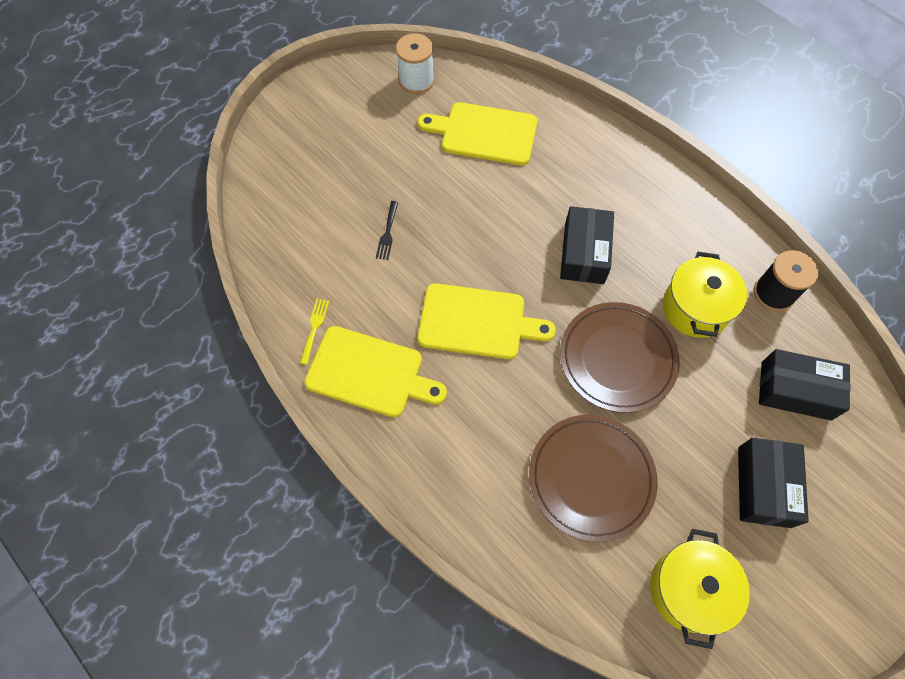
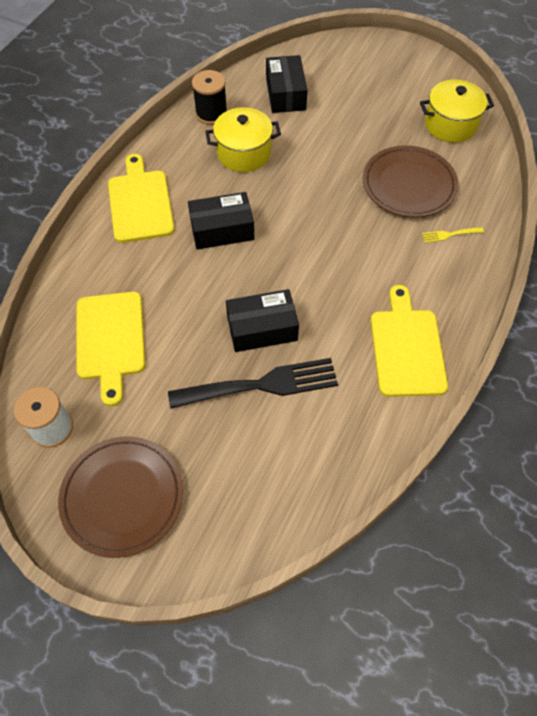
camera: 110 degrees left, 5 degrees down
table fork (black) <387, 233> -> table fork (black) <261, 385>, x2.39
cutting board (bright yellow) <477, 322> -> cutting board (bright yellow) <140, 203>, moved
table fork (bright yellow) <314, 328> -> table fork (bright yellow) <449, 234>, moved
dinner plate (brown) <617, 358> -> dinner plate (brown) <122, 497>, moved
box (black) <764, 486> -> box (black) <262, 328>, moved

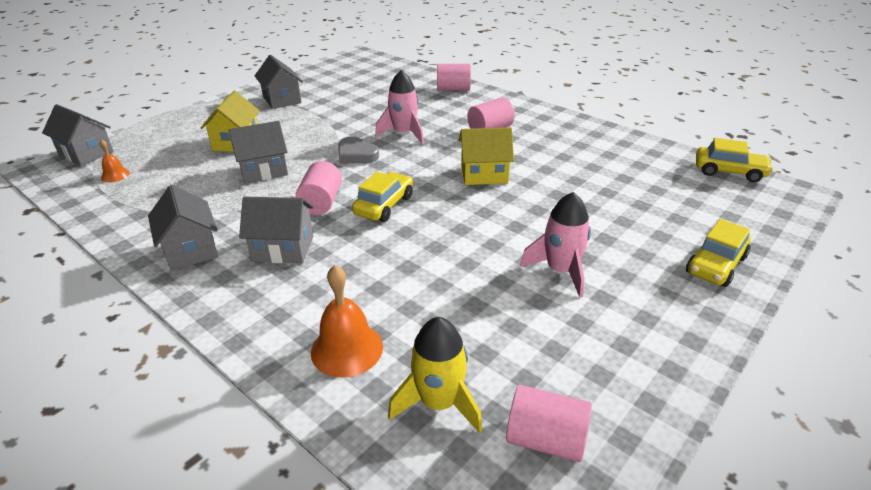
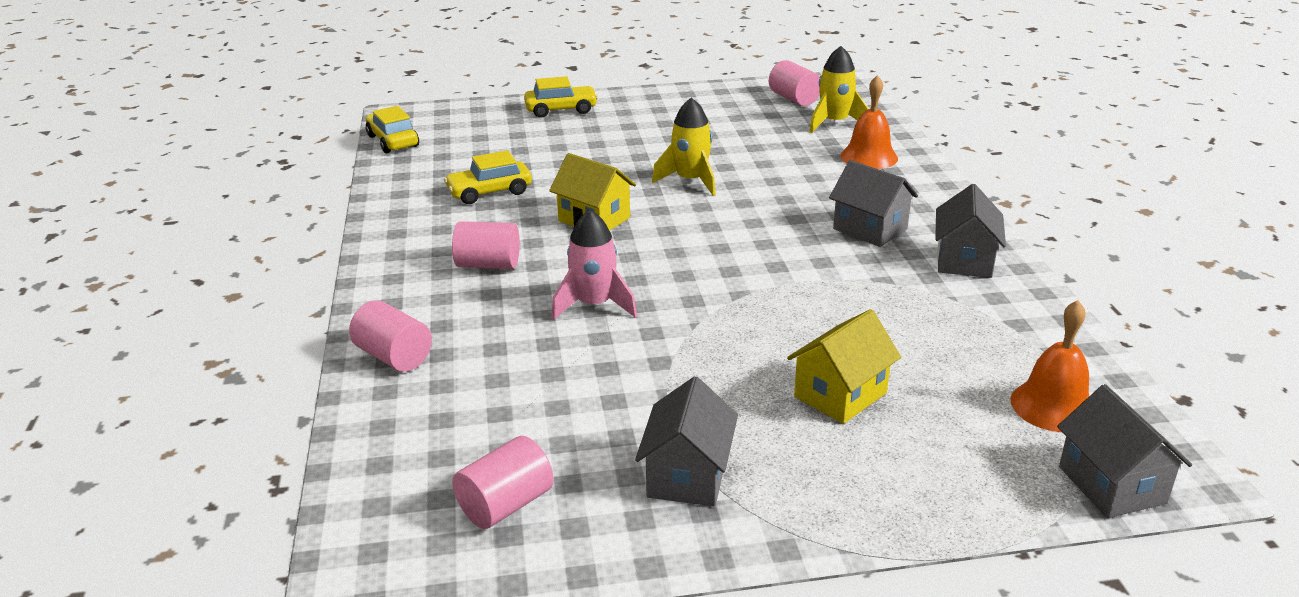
camera: 140 degrees left, 5 degrees down
toy house (gray) <264, 170> -> none
heart shape (gray) <356, 154> -> none
hand bell (bright orange) <115, 175> -> hand bell (bright orange) <1053, 406>, x1.84
solid cylinder (rosy) <321, 202> -> solid cylinder (rosy) <505, 504>, moved
car (bright yellow) <384, 205> -> car (bright yellow) <489, 192>, moved
rocket (rosy) <561, 271> -> none
none -> rocket (bright yellow) <690, 181>

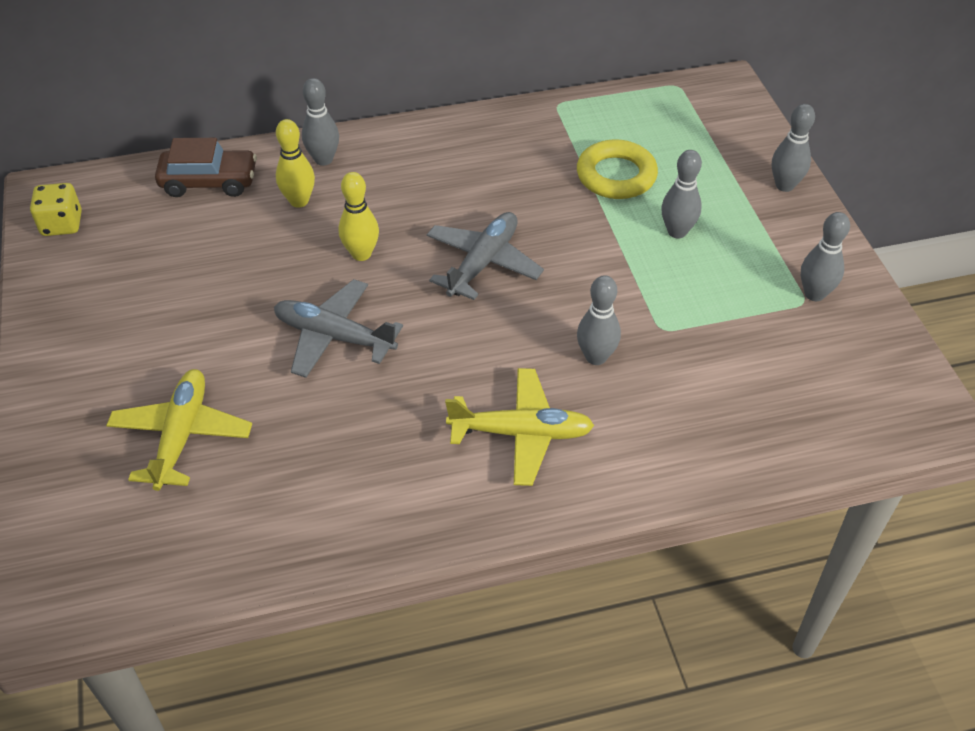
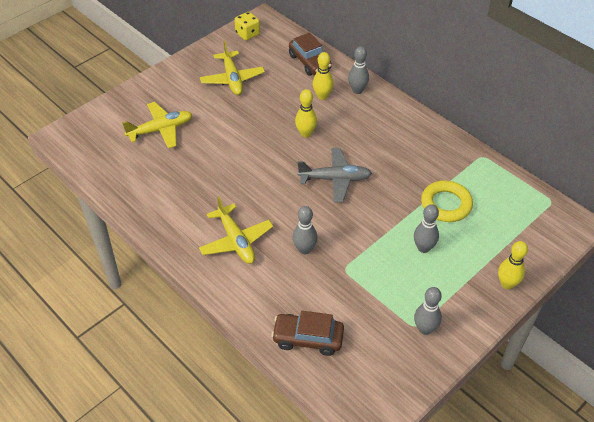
camera: 60 degrees right, 0 degrees up
skittle (gray) <784, 185> -> skittle (bright yellow) <507, 284>
toy plane (gray) <334, 336> -> none
none -> toy plane (bright yellow) <232, 79>
none -> car (brown) <308, 338>

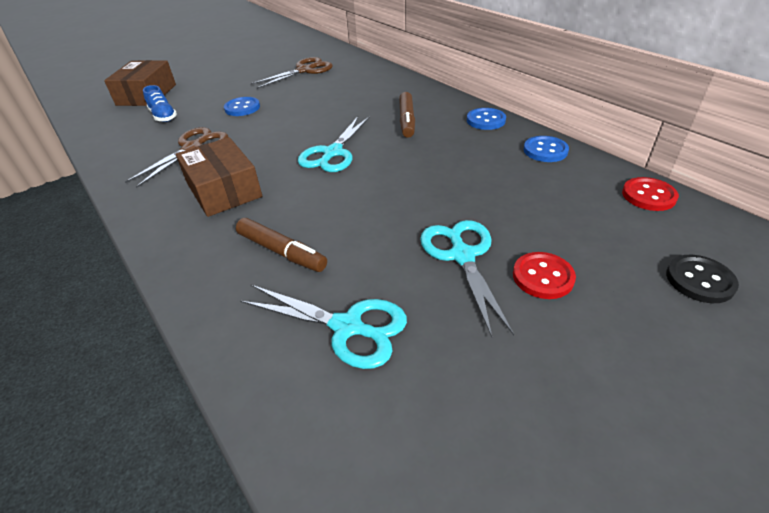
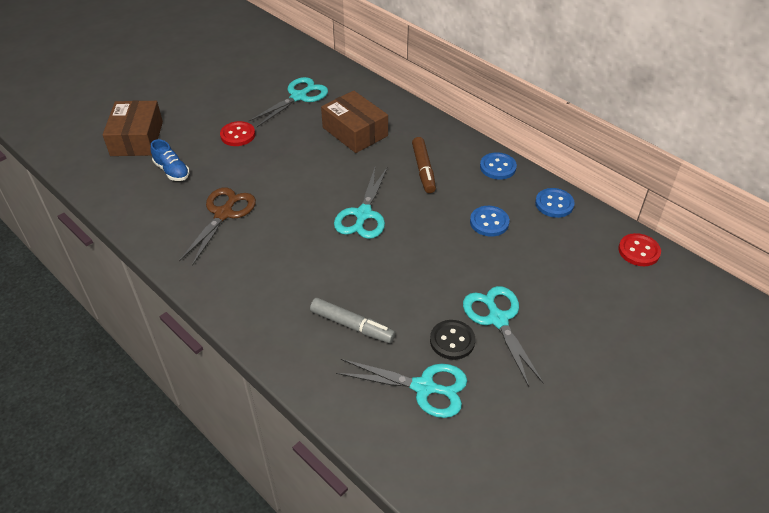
camera: 10 degrees left, 5 degrees up
pair of scissors (brown) <304, 70> -> pair of scissors (teal) <298, 97>
sewing button (cobalt) <242, 108> -> sewing button (cobalt) <489, 222>, moved
box (brown) <223, 190> -> box (brown) <355, 132>, moved
marker (brown) <281, 251> -> marker (gray) <352, 325>
sewing button (red) <543, 277> -> sewing button (red) <238, 135>, moved
sewing button (black) <699, 280> -> sewing button (black) <452, 341>, moved

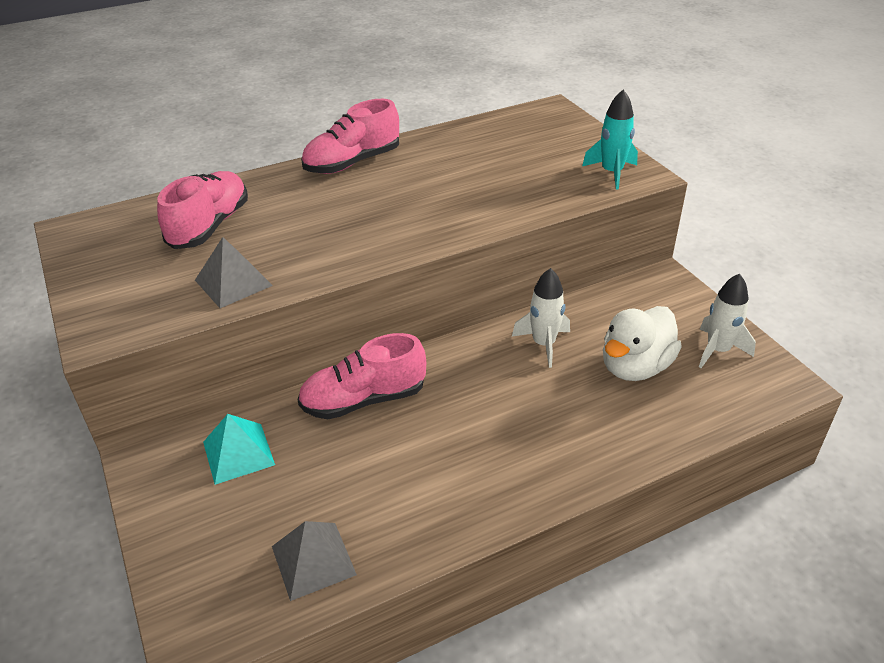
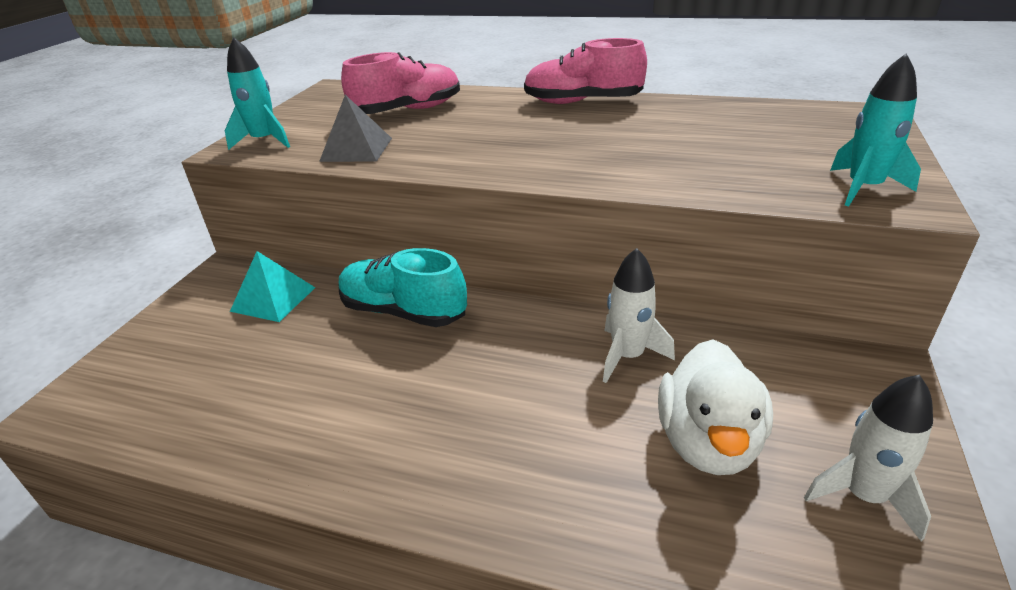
camera: 45 degrees right, 5 degrees down
rubber duck (white) <635, 367> -> rubber duck (white) <708, 442>, 75 degrees counterclockwise
shoe (rosy) <364, 400> -> shoe (teal) <403, 312>
pyramid shape (gray) <313, 560> -> none
none -> rocket (teal) <264, 141>

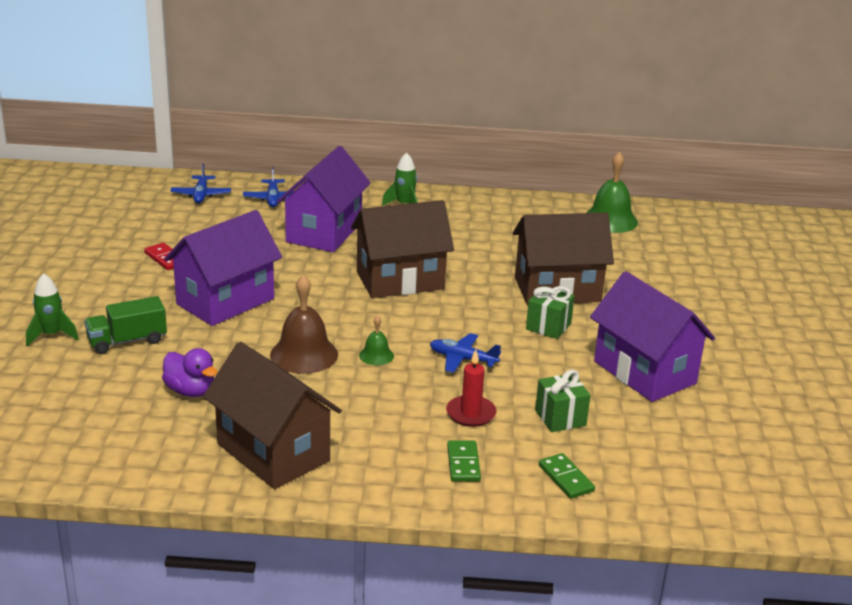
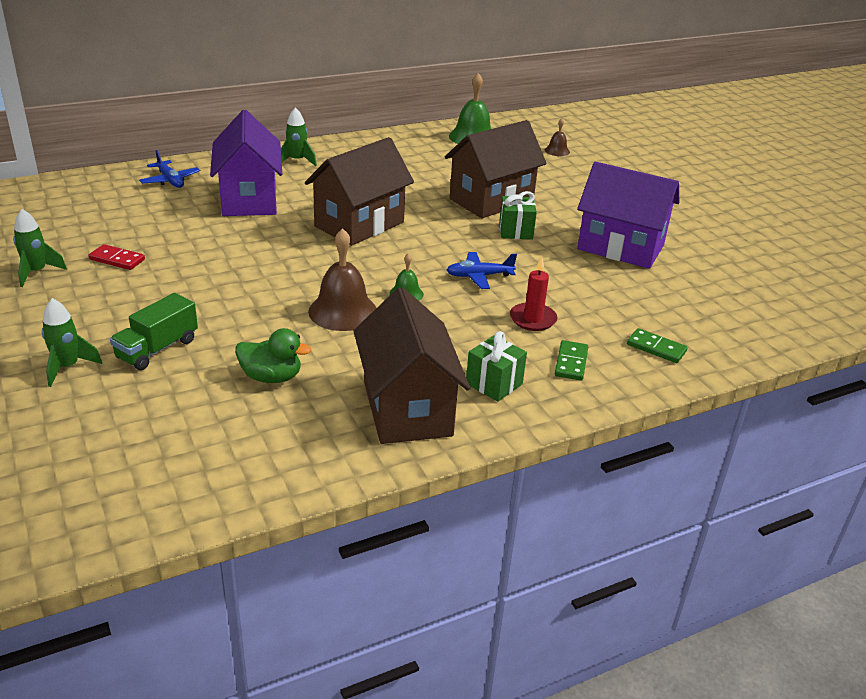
camera: 30 degrees left, 5 degrees up
toy plane (cobalt) <201, 195> -> none
toy house (violet) <225, 301> -> none
toy house (brown) <273, 452> -> toy house (brown) <407, 408>, 60 degrees clockwise
rubber duck (violet) <190, 391> -> rubber duck (leaf-green) <271, 377>
wrapped gift (leaf-green) <560, 418> -> wrapped gift (leaf-green) <494, 384>, moved
domino piece (leaf-green) <463, 463> -> domino piece (leaf-green) <571, 363>, 45 degrees clockwise
none -> hand bell (brown) <557, 151>
none -> rocket (leaf-green) <37, 272>

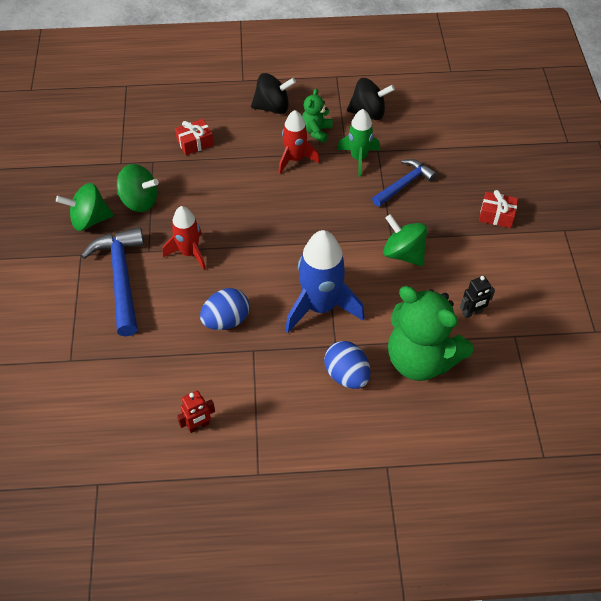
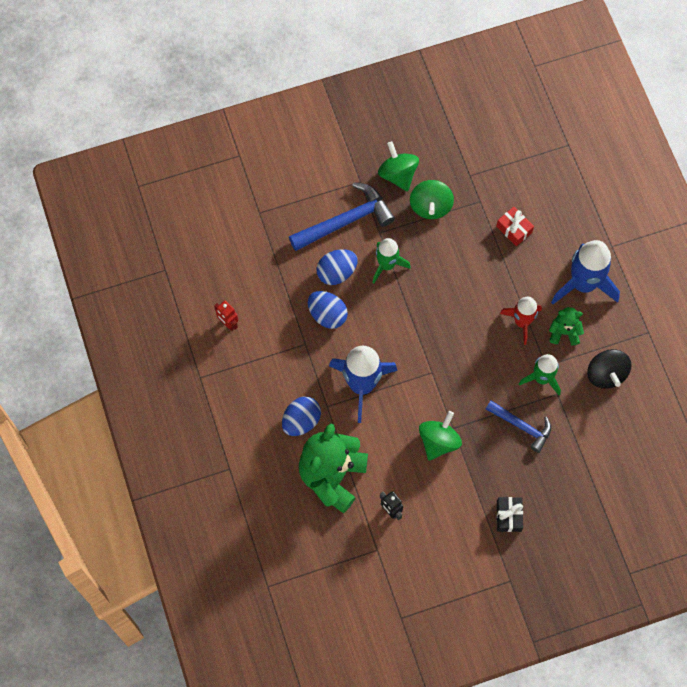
camera: 75 degrees right, 15 degrees up
whirligig (black) <273, 107> -> rocket (cobalt) <583, 284>
wrapped gift (red) <496, 215> -> wrapped gift (black) <508, 516>
rocket (red) <189, 253> -> rocket (leaf-green) <387, 265>
none -> toy egg (cobalt) <336, 272>

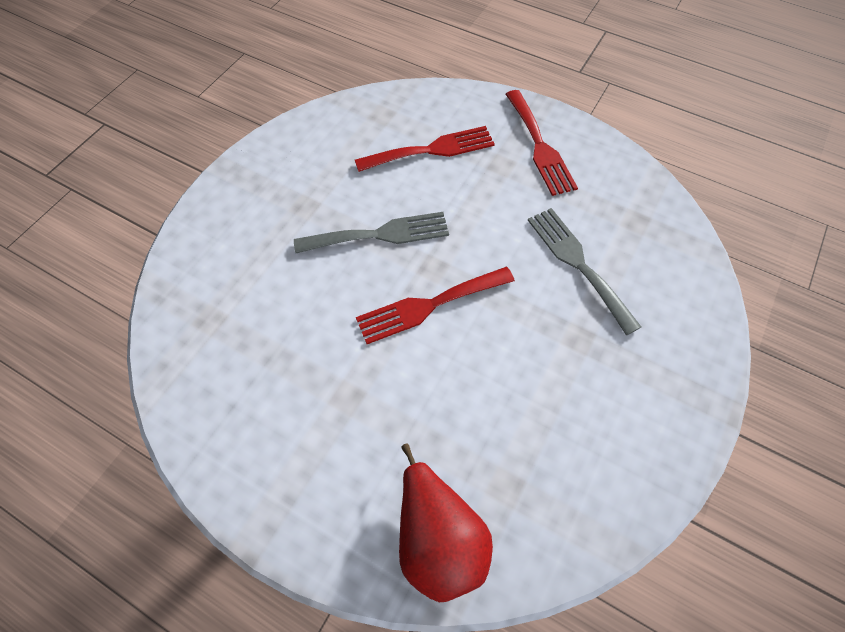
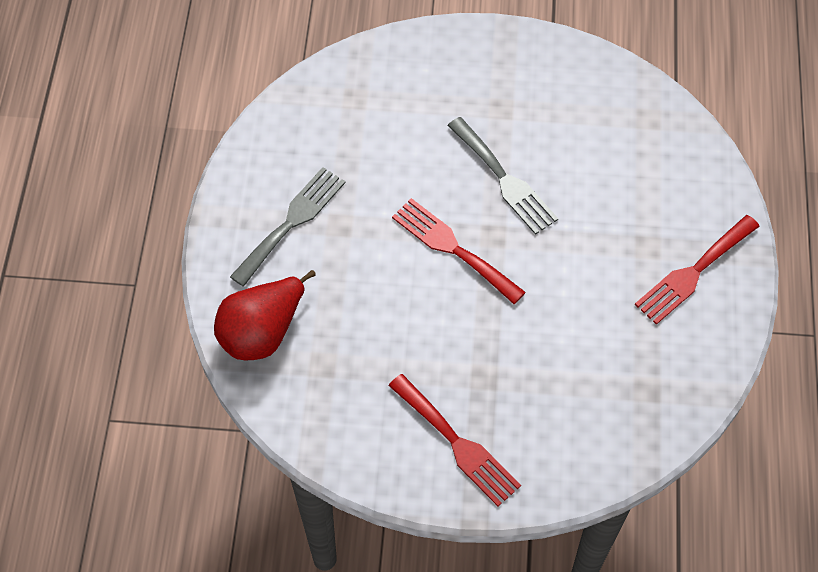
camera: 65 degrees right, 0 degrees up
table fork (red) <431, 150> -> table fork (red) <457, 443>, moved
table fork (gray) <578, 264> -> table fork (gray) <291, 222>, moved

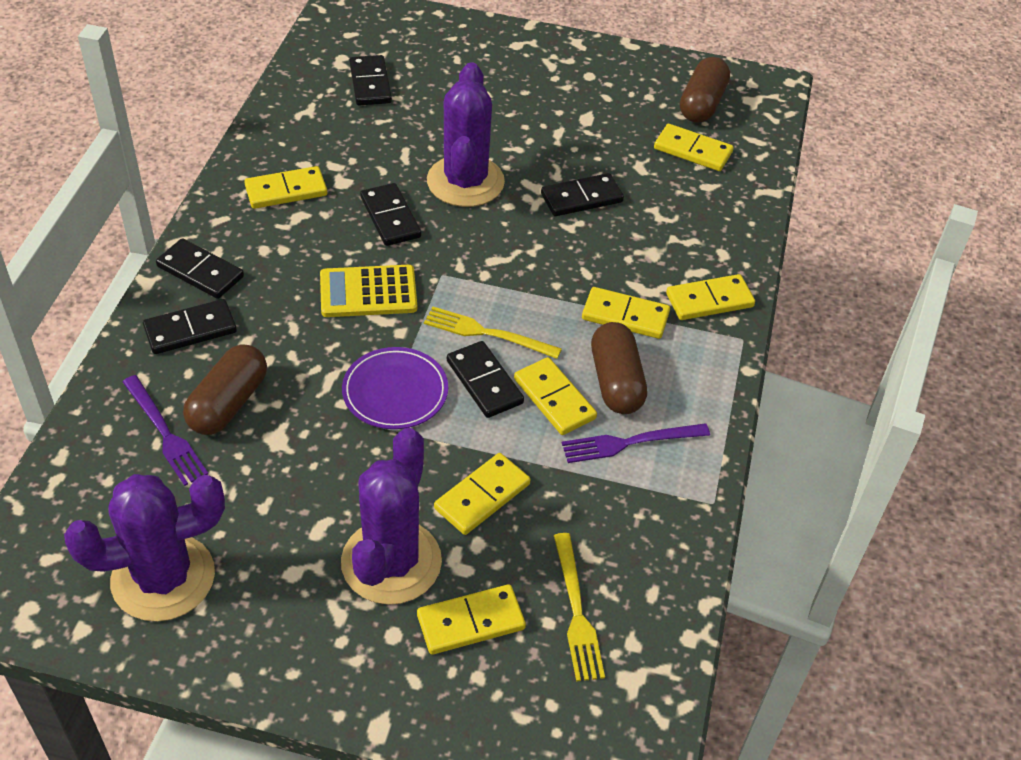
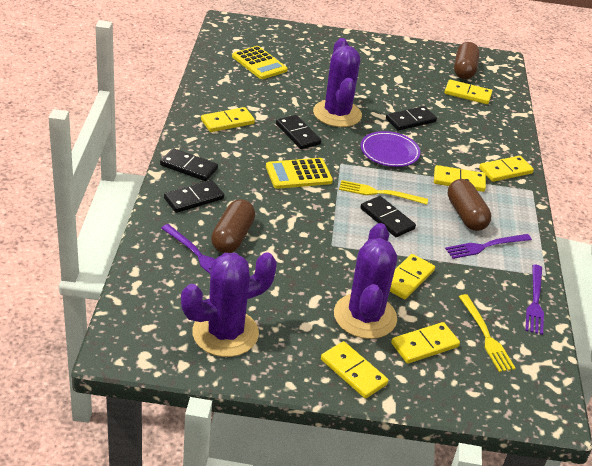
camera: 10 degrees left, 10 degrees down
domino piece (black) <370, 83> -> adding machine (bright yellow) <259, 63>
dinner plate (violet) <395, 392> -> dinner plate (violet) <389, 152>, moved
domino piece (bright yellow) <554, 399> -> domino piece (bright yellow) <353, 372>, moved
none -> table fork (violet) <535, 301>

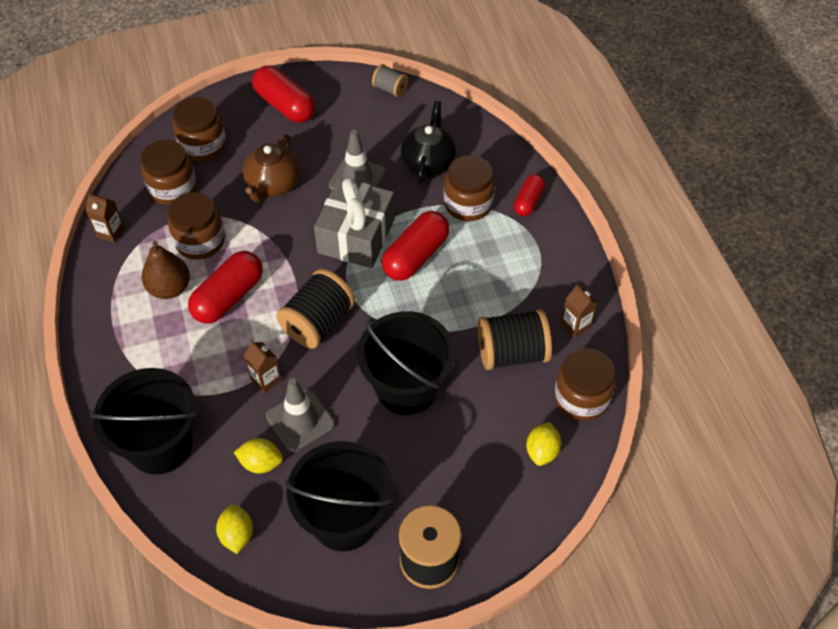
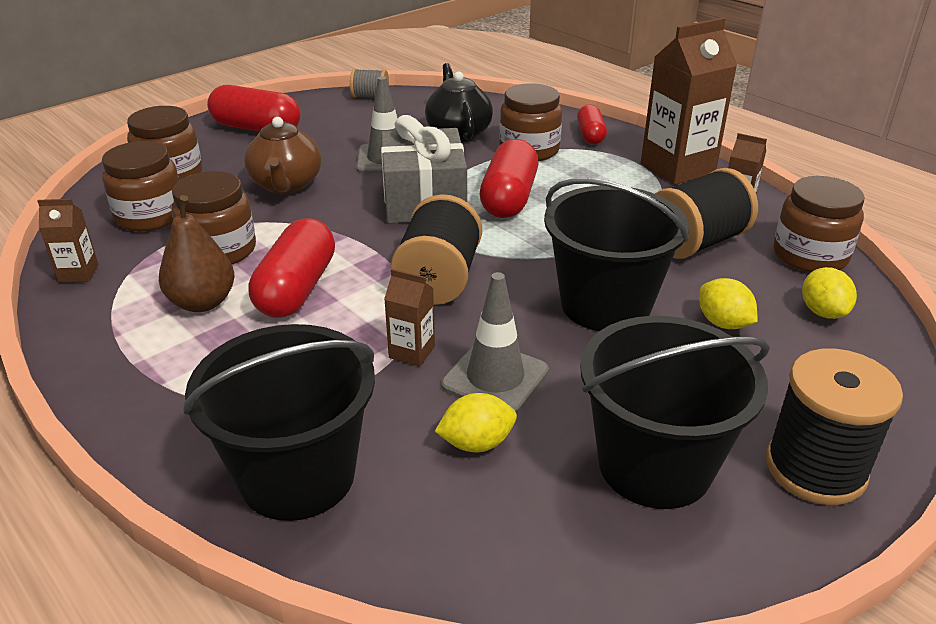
camera: 25 degrees left, 20 degrees down
citrus fruit (bright yellow) <237, 535> -> citrus fruit (bright yellow) <723, 323>, moved
none -> juice carton (brown) <677, 168>

